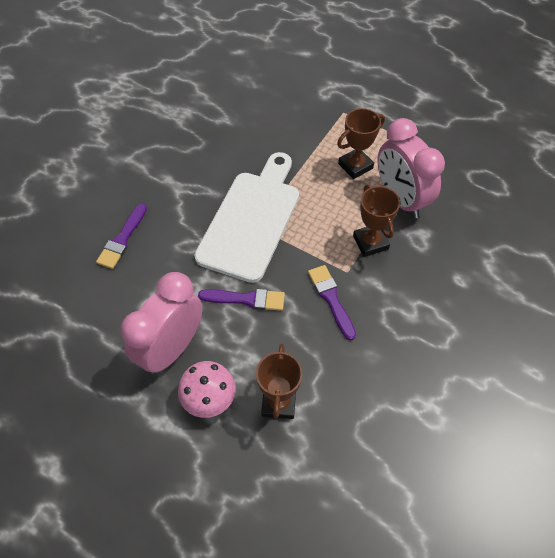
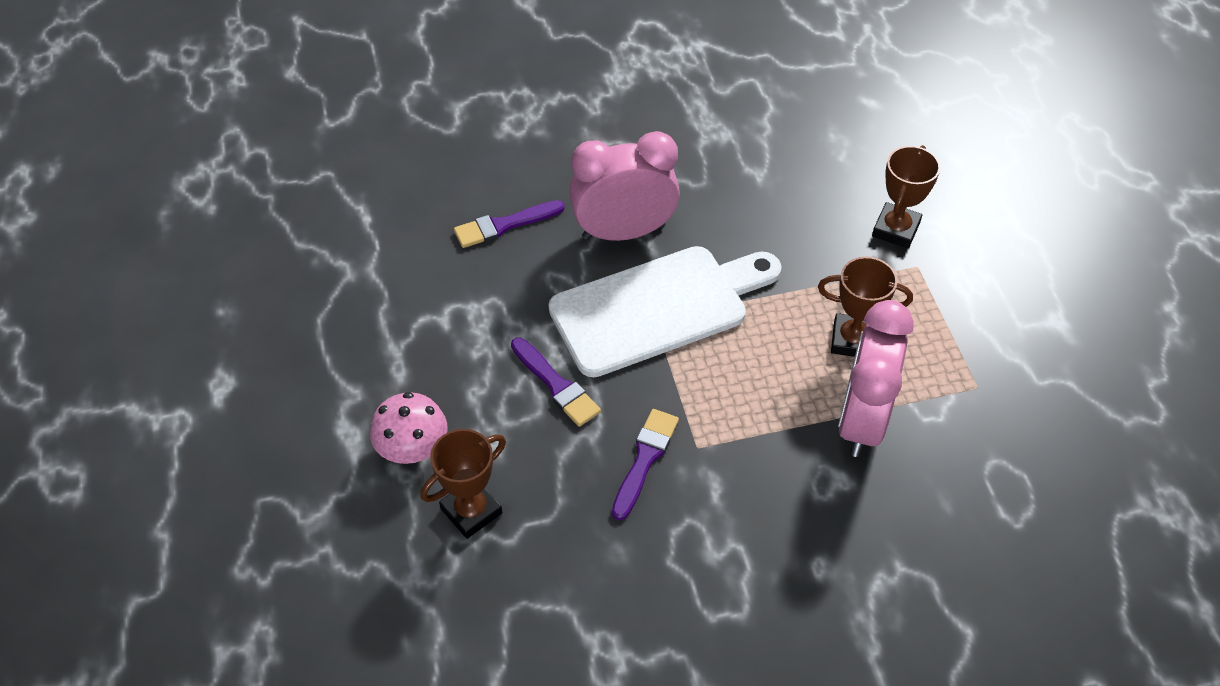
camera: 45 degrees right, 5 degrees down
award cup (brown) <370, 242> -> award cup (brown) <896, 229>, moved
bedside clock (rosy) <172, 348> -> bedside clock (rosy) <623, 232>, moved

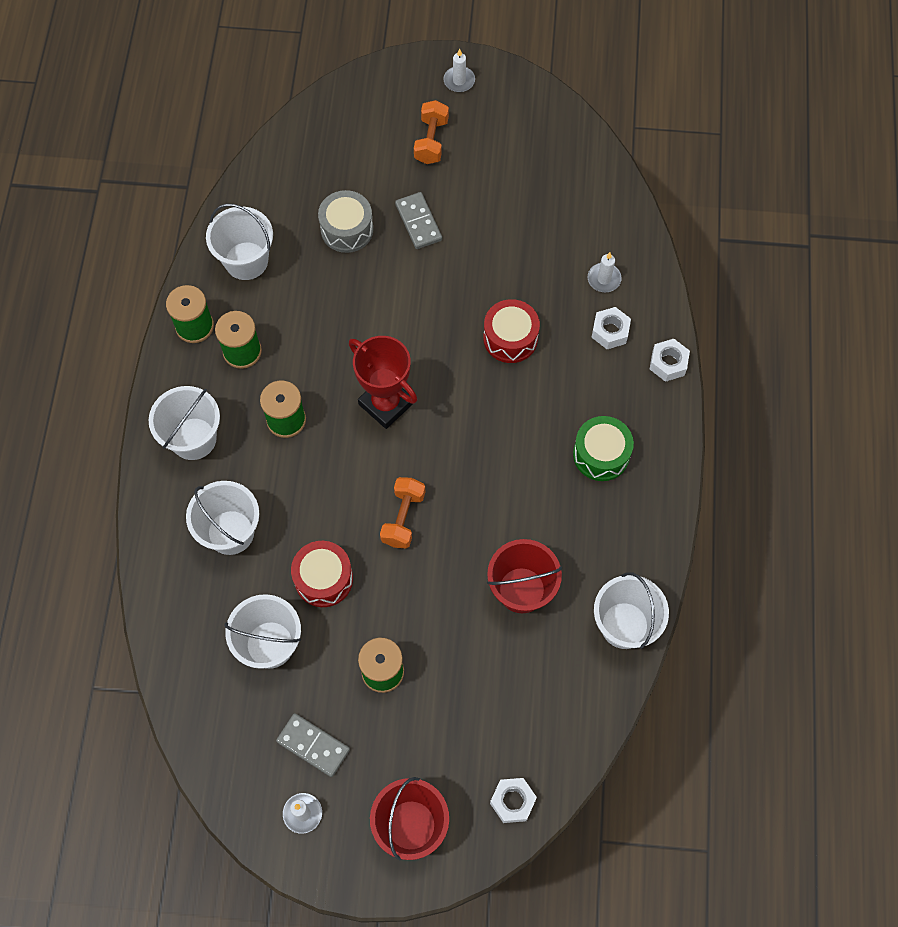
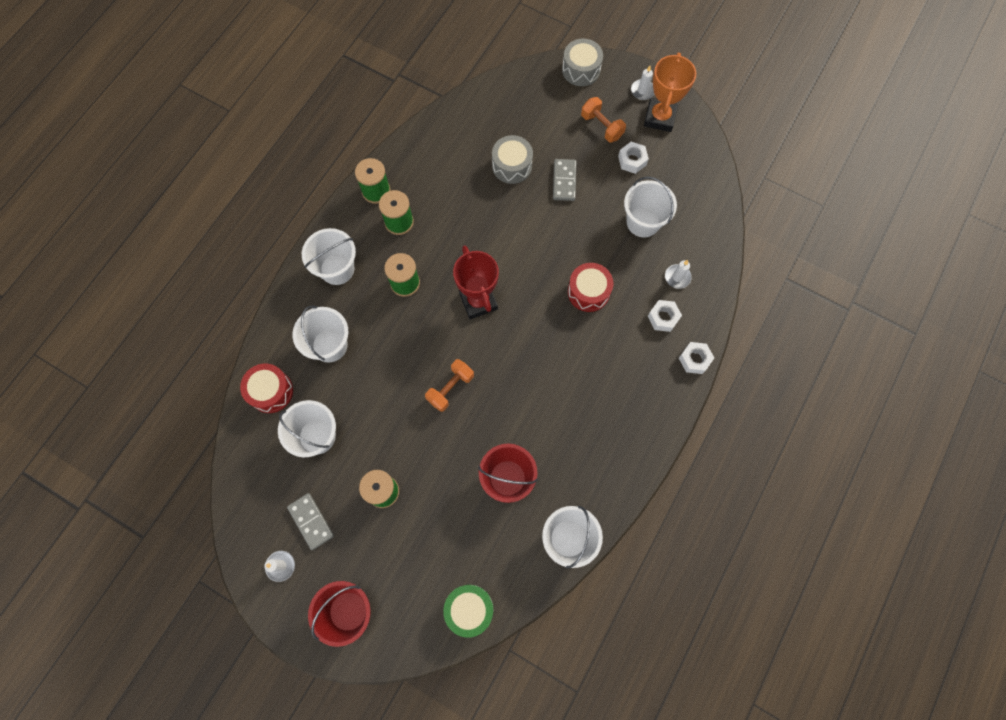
camera: 25 degrees right, 5 degrees up
free weight (bright orange) <431, 141> -> free weight (bright orange) <601, 126>, 75 degrees counterclockwise
bucket (white) <246, 261> -> bucket (white) <643, 222>, moved
toy drum (leaf-green) <601, 454> -> toy drum (leaf-green) <469, 609>, moved
toy drum (red) <323, 579> -> toy drum (red) <271, 391>, moved
nut (white) <512, 801> -> nut (white) <632, 160>, moved
none -> toy drum (gray) <581, 70>
none -> award cup (bright orange) <659, 117>

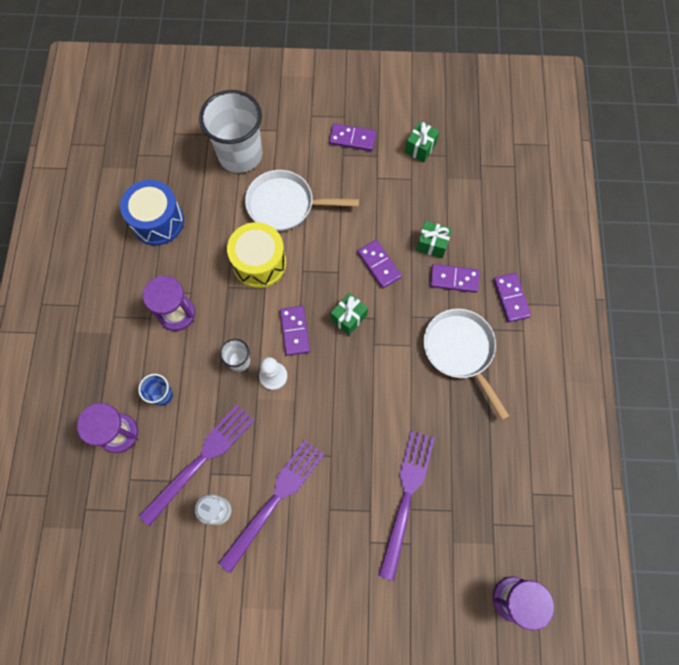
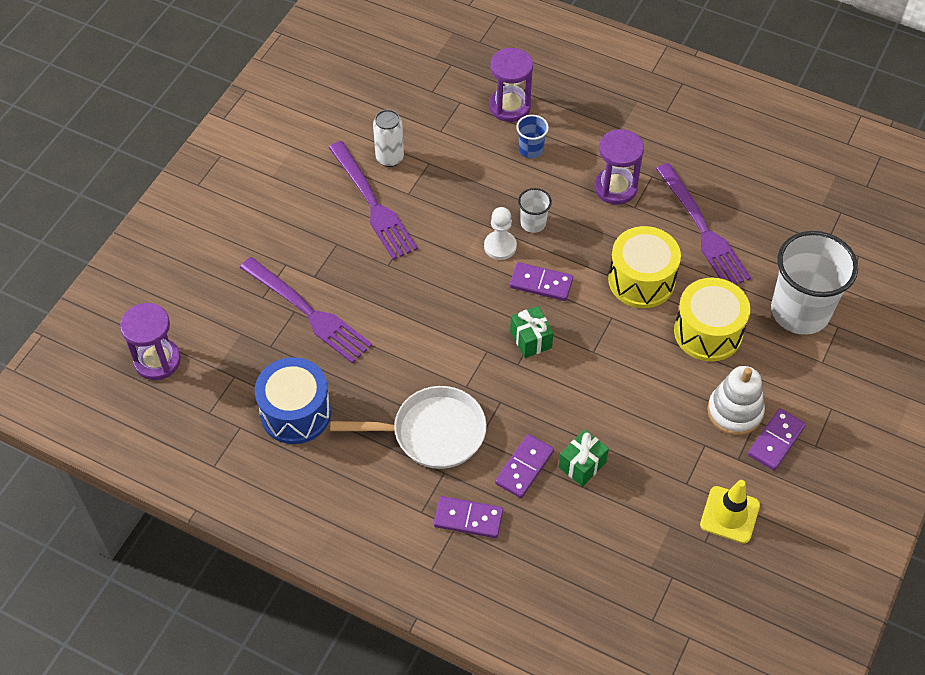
camera: 115 degrees right, 15 degrees down
wrapped gift (leaf-green) <420, 148> -> road cone (bright yellow) <729, 515>
pan (white) <285, 205> -> toy drum (bright yellow) <708, 332>
toy drum (cobalt) <157, 221> -> toy drum (cobalt) <295, 413>, moved
domino piece (violet) <379, 265> -> none
table fork (violet) <202, 459> -> table fork (violet) <703, 230>, moved
none -> stacking toy (white) <734, 411>

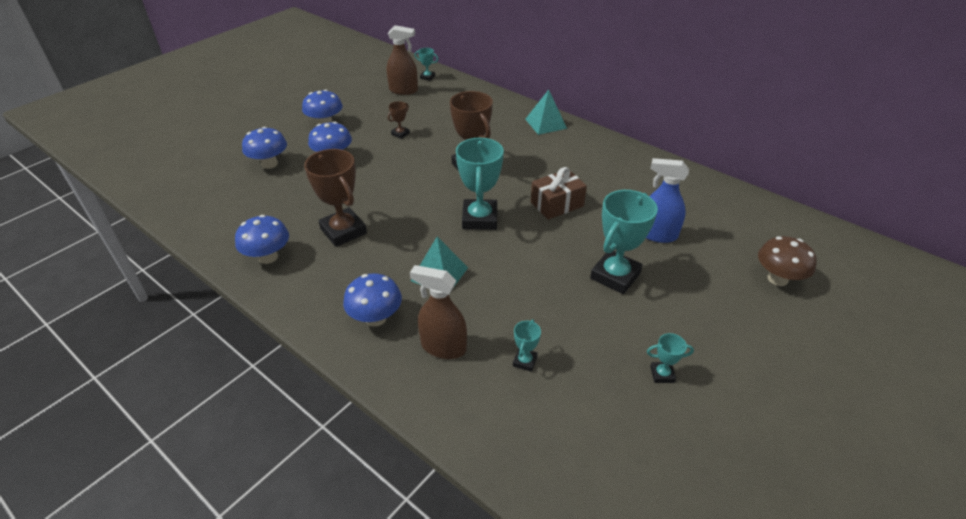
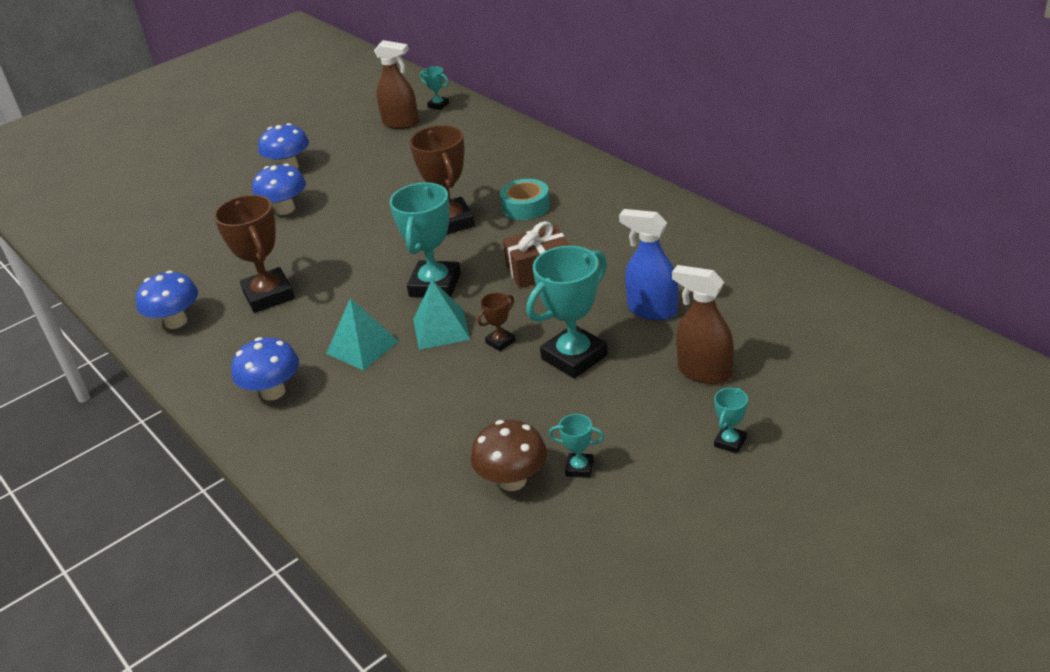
camera: 15 degrees right, 5 degrees down
pyramid shape (teal) <545, 123> -> pyramid shape (teal) <441, 329>, moved
award cup (brown) <400, 134> -> award cup (brown) <500, 342>, moved
toadstool (cobalt) <269, 164> -> none
toadstool (brown) <777, 279> -> toadstool (brown) <512, 480>, moved
sprayer (brown) <443, 347> -> sprayer (brown) <704, 372>, moved
award cup (teal) <525, 361> -> award cup (teal) <730, 442>, moved
none -> roll of tape (teal) <525, 206>

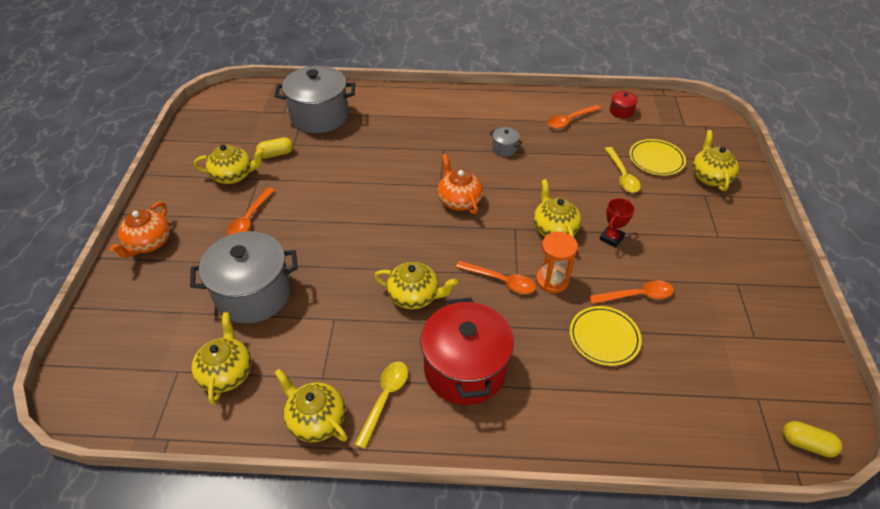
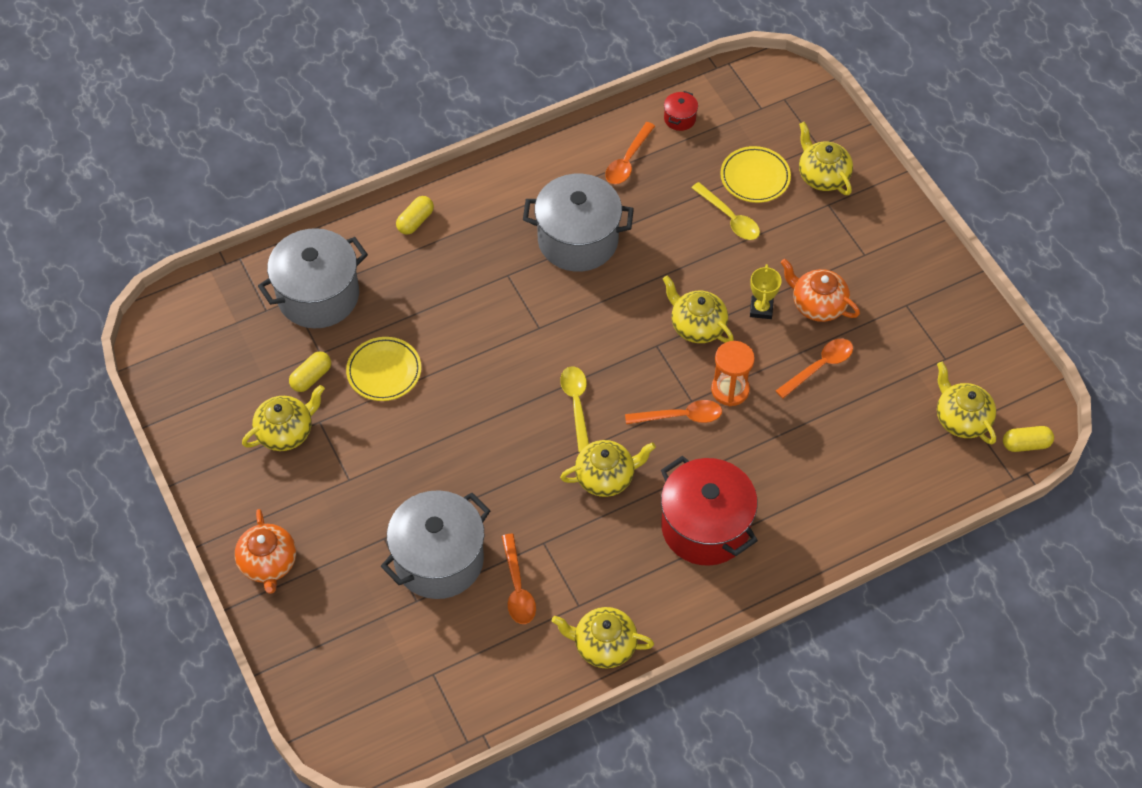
camera: 30 degrees left, 10 degrees up
cooking pot (gray) <504, 148> -> cooking pot (gray) <578, 240>, x2.41
tea pot (bright orange) <459, 200> -> tea pot (bright orange) <817, 305>, moved
teaspoon (bright orange) <249, 219> -> teaspoon (bright orange) <517, 588>, moved
award cup (red) <611, 238> -> award cup (bright yellow) <761, 309>
dinner plate (bright yellow) <604, 337> -> dinner plate (bright yellow) <384, 371>, moved
tea pot (bright yellow) <227, 373> -> tea pot (bright yellow) <961, 419>, moved
teaspoon (bright yellow) <385, 398> -> teaspoon (bright yellow) <576, 404>, moved
none -> pill (bright yellow) <415, 221>

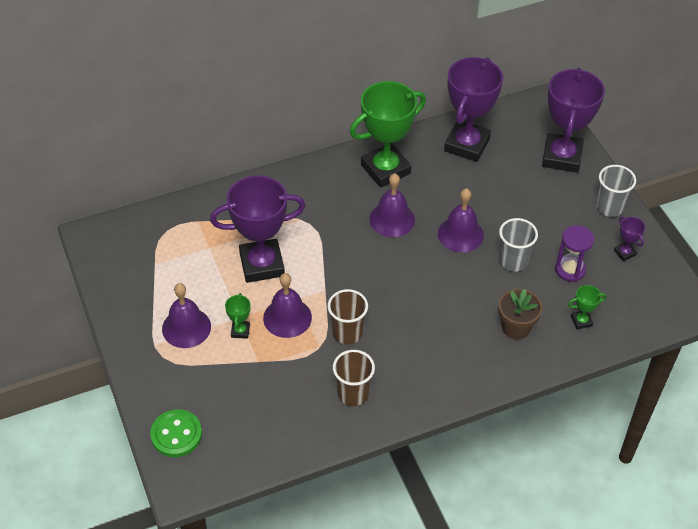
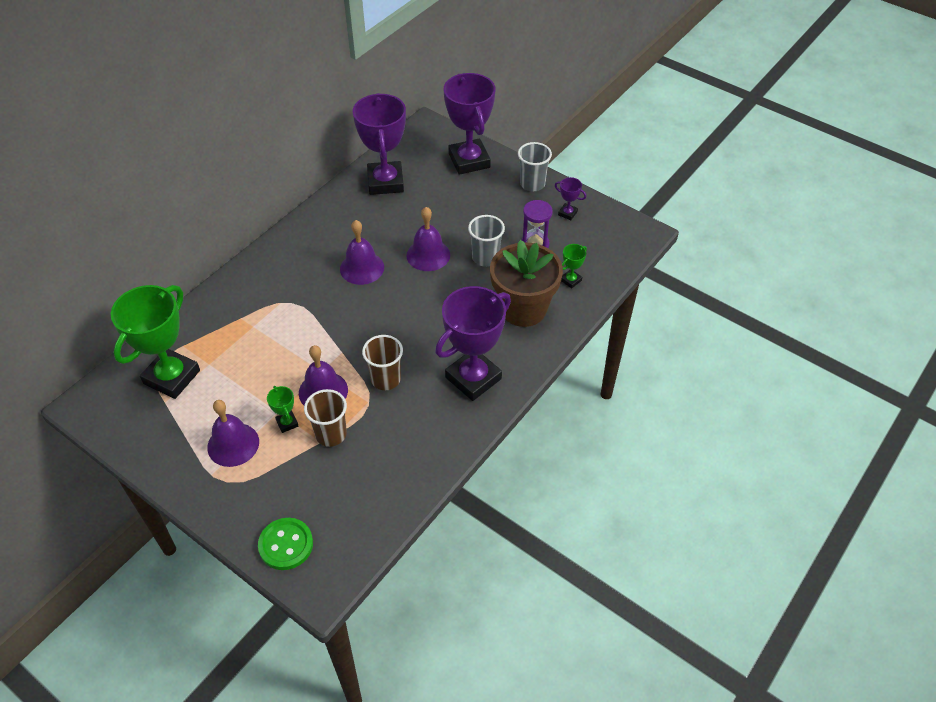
camera: 30 degrees left, 0 degrees up
award cup (leaf-green) <385, 169> -> award cup (leaf-green) <172, 377>, moved
award cup (violet) <262, 264> -> award cup (violet) <473, 378>, moved
flower pot (brown) <516, 327> -> flower pot (brown) <523, 309>, x1.72
beaker (brown) <353, 394> -> beaker (brown) <331, 434>, moved

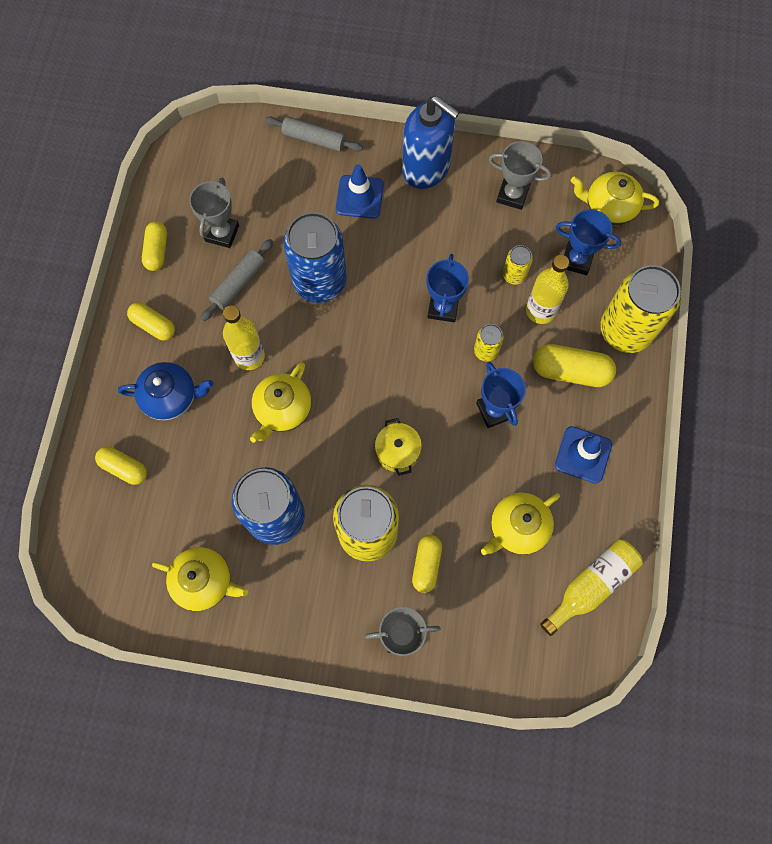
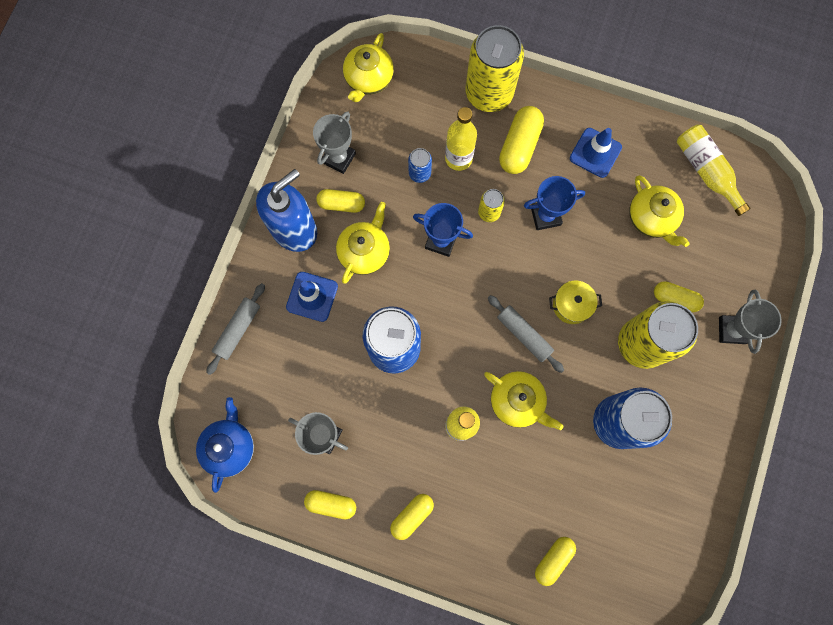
camera: 80 degrees left, 5 degrees up
award cup (cobalt) <576, 260> -> none
dough roller (gray) <238, 283> -> dough roller (gray) <524, 335>, moved
soda can (bright yellow) <514, 275> -> soda can (cobalt) <419, 173>
tea pot (cobalt) <171, 397> -> tea pot (cobalt) <230, 446>, moved
tea pot (bright yellow) <204, 581> -> tea pot (bright yellow) <364, 251>, moved
none -> pill (bright yellow) <341, 204>

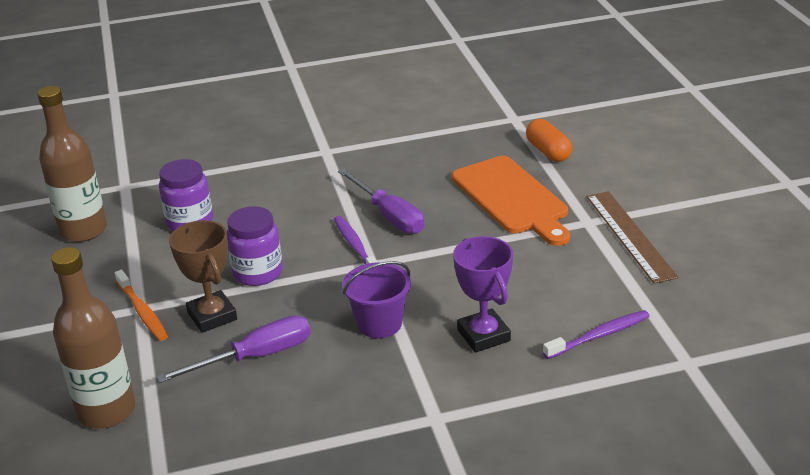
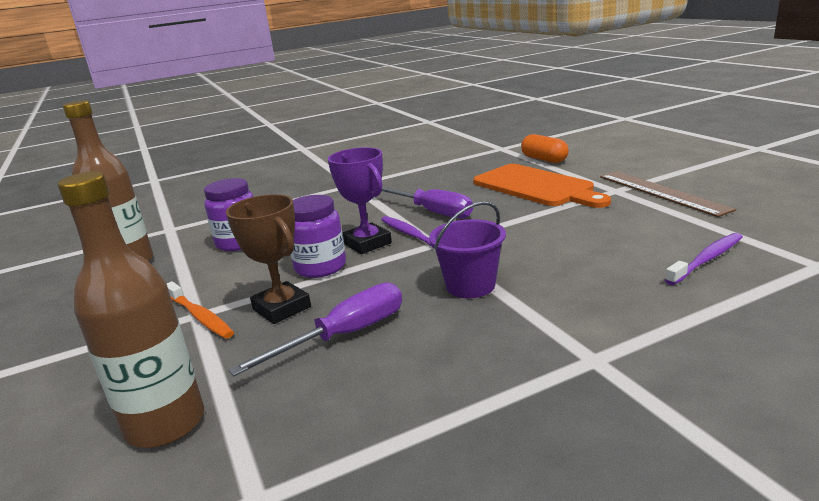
camera: 10 degrees left, 10 degrees down
award cup (violet) <483, 335> -> award cup (violet) <367, 243>, moved

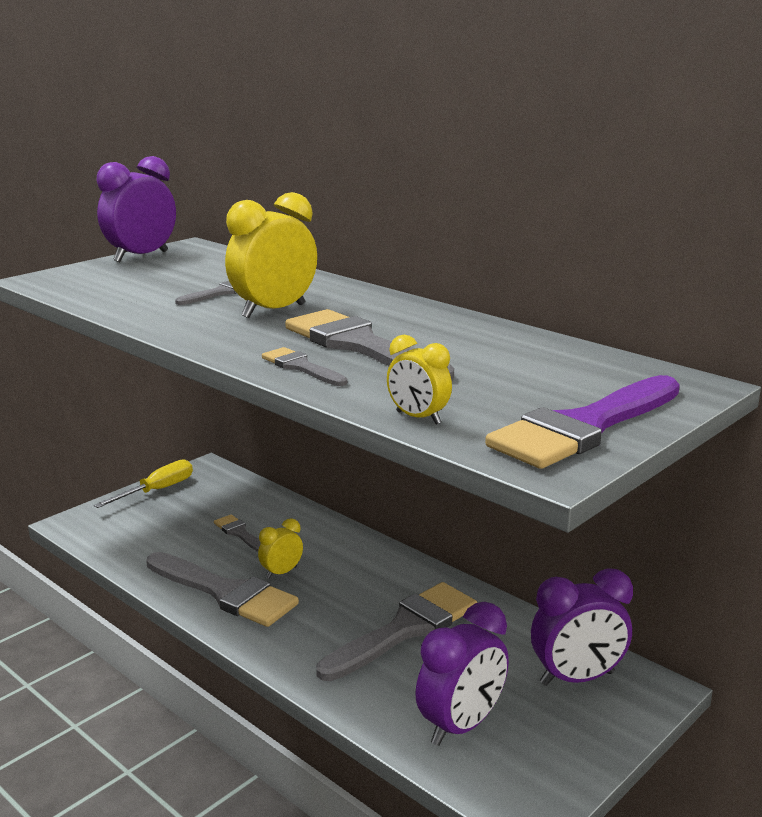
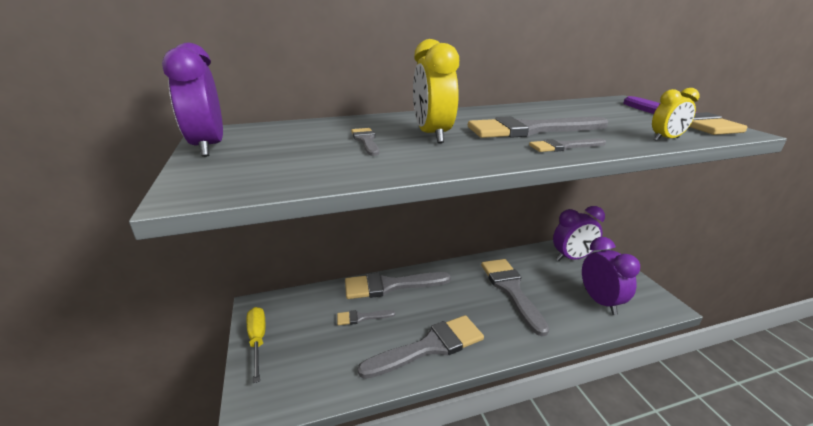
camera: 60 degrees left, 5 degrees up
bedside clock (bright yellow) <281, 573> -> none
bedside clock (violet) <577, 678> -> bedside clock (violet) <572, 258>, 60 degrees clockwise
none -> brush (gray) <390, 286>

